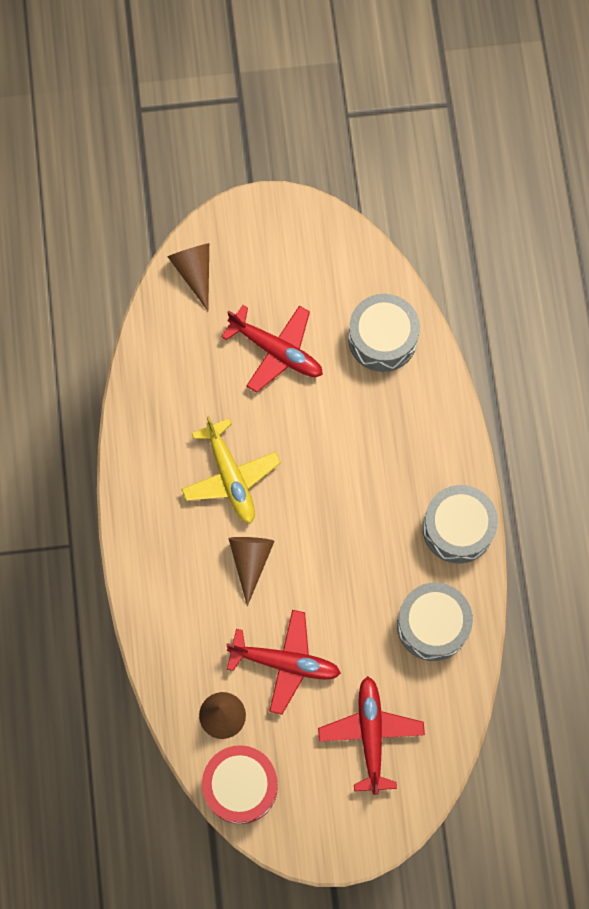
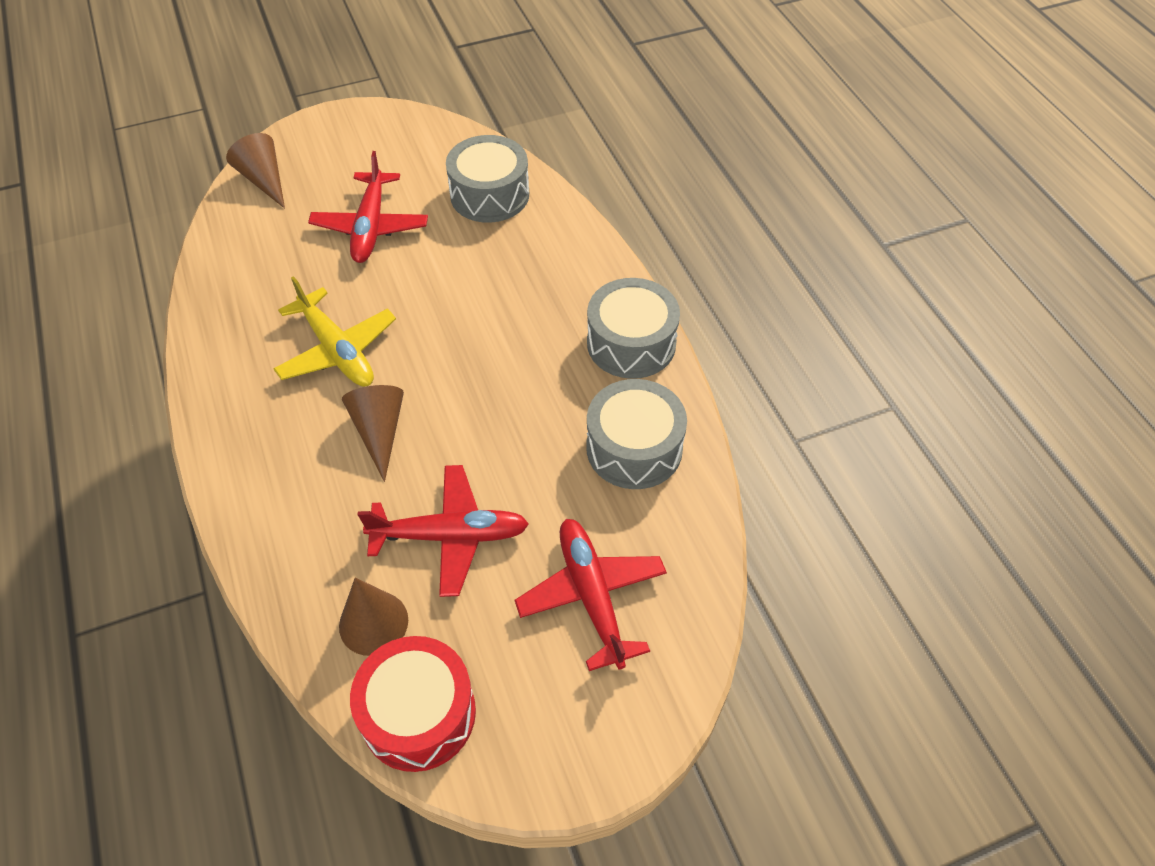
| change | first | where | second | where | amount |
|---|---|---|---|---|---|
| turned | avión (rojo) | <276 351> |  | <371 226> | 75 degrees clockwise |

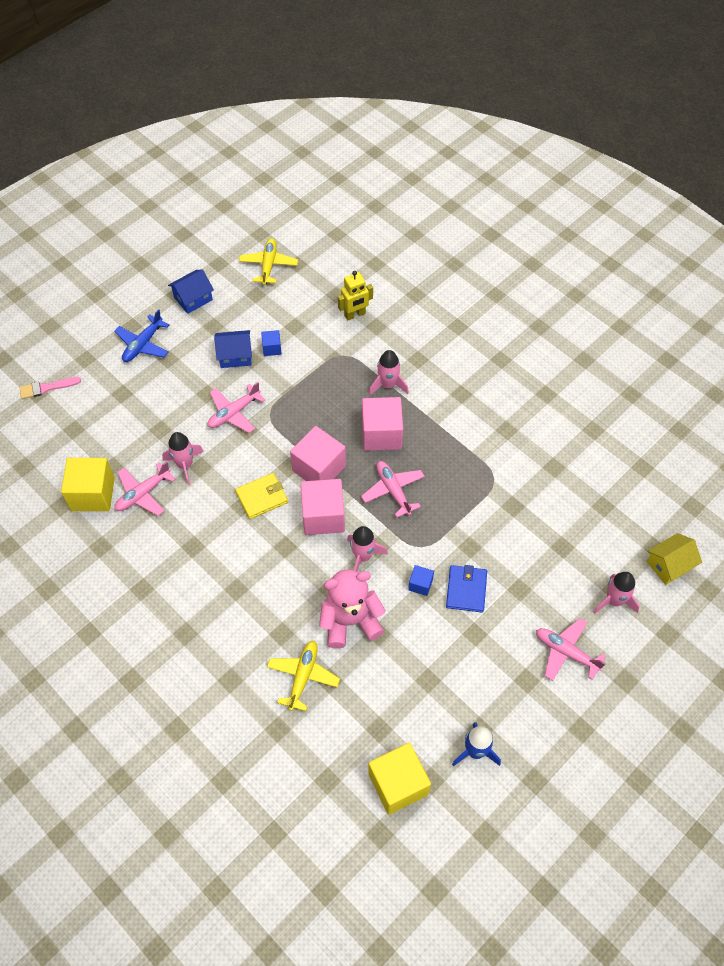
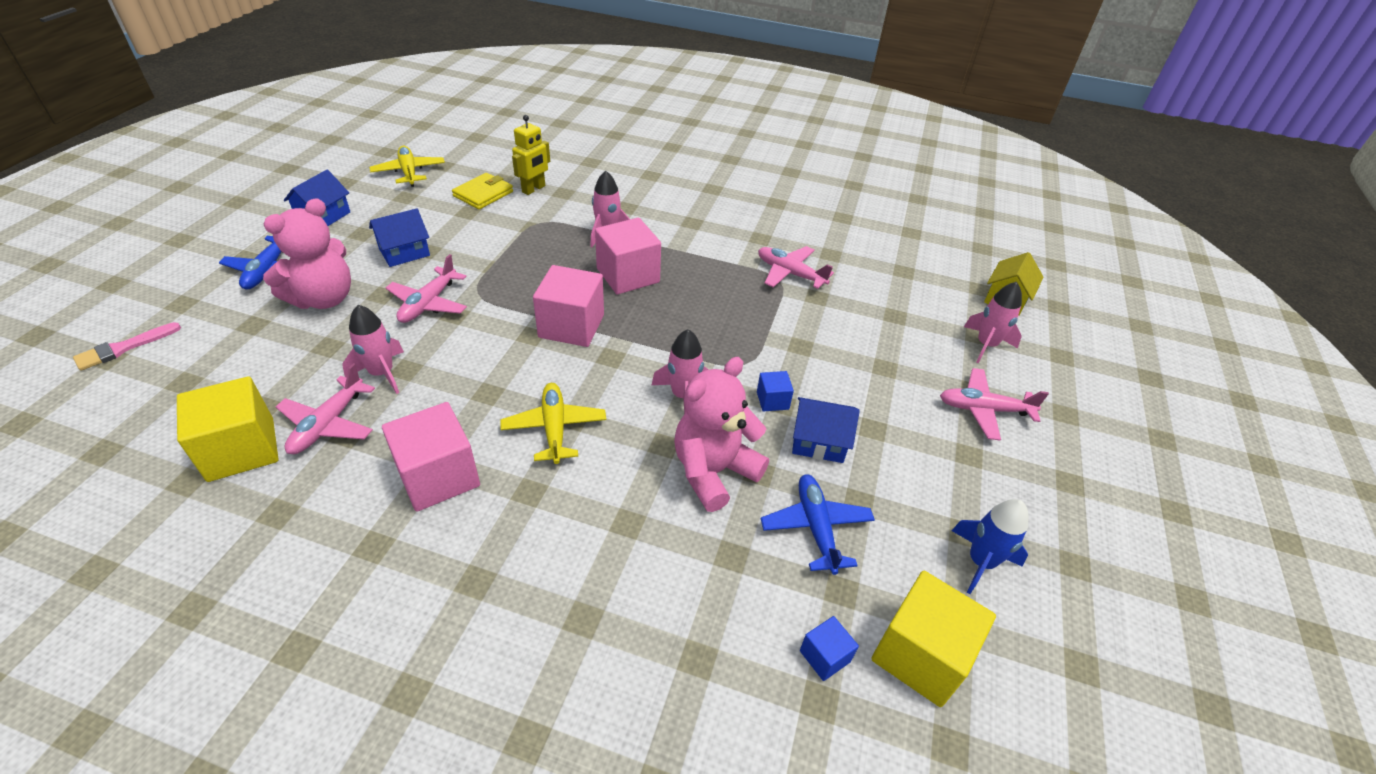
| change | first | where | second | where | amount |
|---|---|---|---|---|---|
| removed | cartera (azul) | <466 590> |  |  |  |
| added |  |  | osito (rosa) | <323 298> |  |
| added |  |  | avión (azul) | <816 527> |  |
| added |  |  | casa (azul) | <819 441> |  |
| moved | cartera (amarillo) | <262 497> |  | <483 194> |  |
| moved | cubo (azul) | <272 348> |  | <824 656> |  |
| moved | avión (amarillo) | <303 676> |  | <554 428> |  |
| moved | cubo (rosa) | <323 516> |  | <438 476> |  |
| moved | avión (rosa) | <393 490> |  | <790 273> |  |

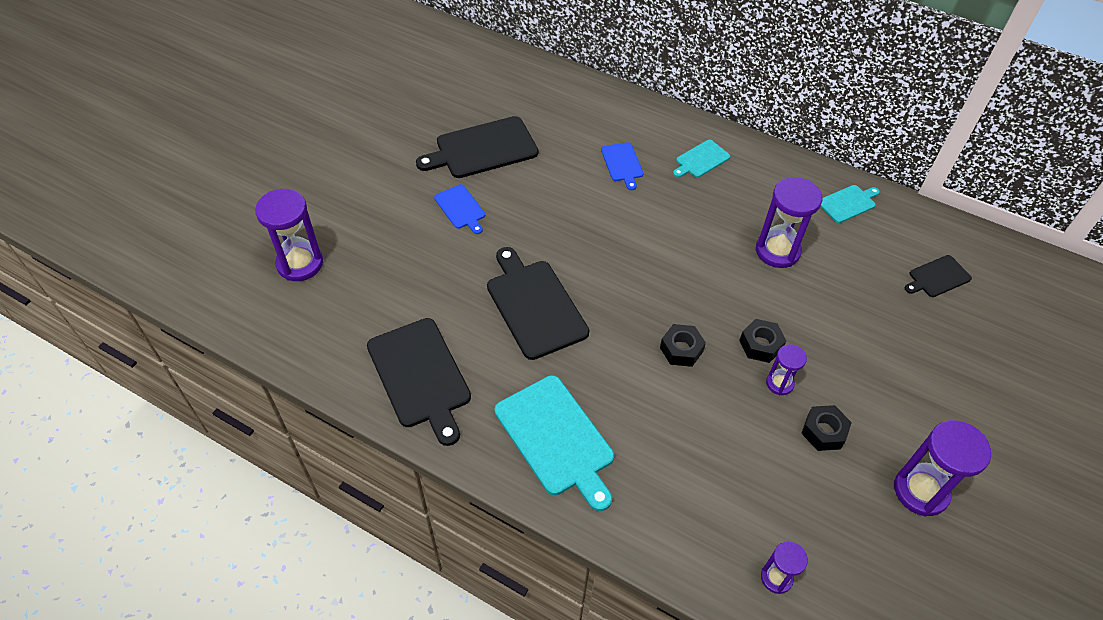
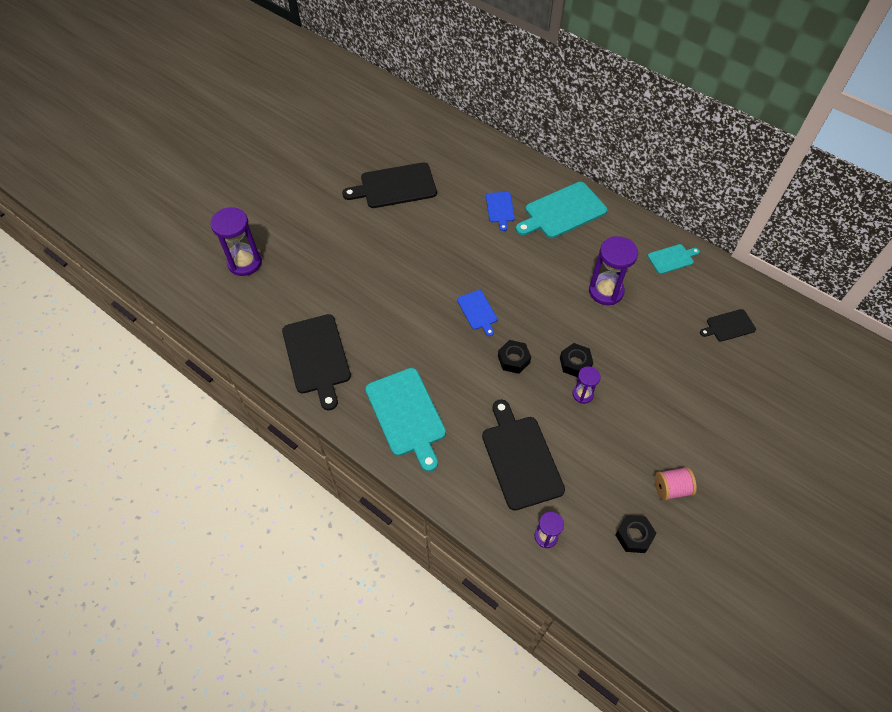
| change | first | where | second | where | amount |
|---|---|---|---|---|---|
| moved | tabla de cortar (azul) | <460 208> |  | <477 311> |  |
| moved | tabla de cortar (negro) | <535 305> |  | <520 458> |  |
| moved | tuerca (negro) | <823 432> |  | <634 536> |  |
| replaced | reloj de arena (morado) | <920 491> | carrete (rosa) | <671 488> |  |
| resized | tabla de cortar (turquesa) | <701 160> |  | <562 211> | x1.89 |

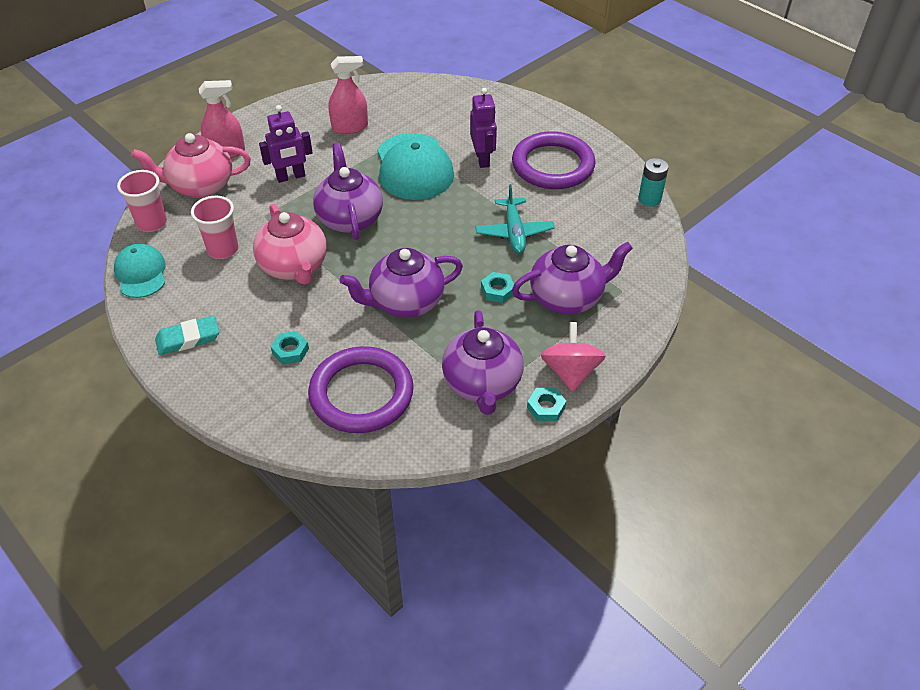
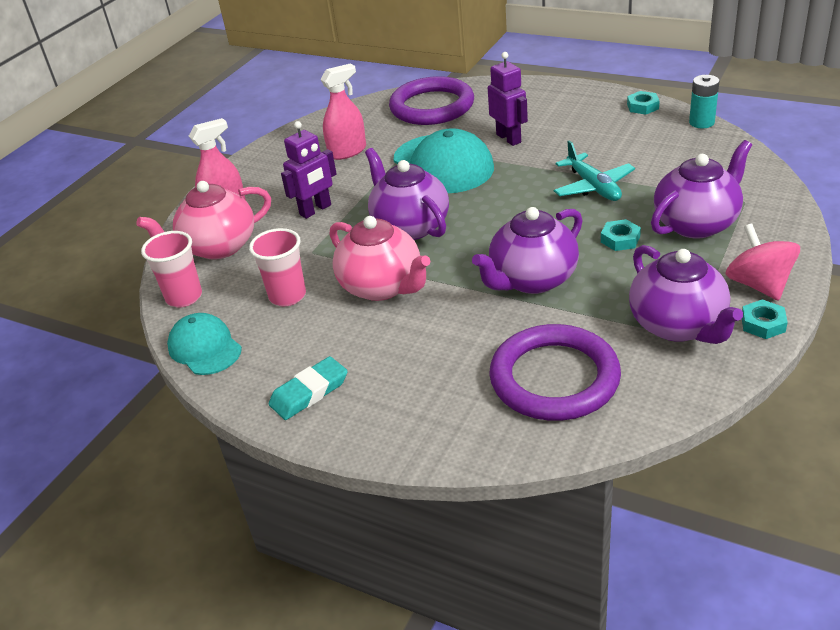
| change | first | where | second | where | amount |
|---|---|---|---|---|---|
| moved | tuerca (turquesa) | <290 351> |  | <642 106> |  |
| moved | anillo (morado) | <553 165> |  | <432 106> |  |

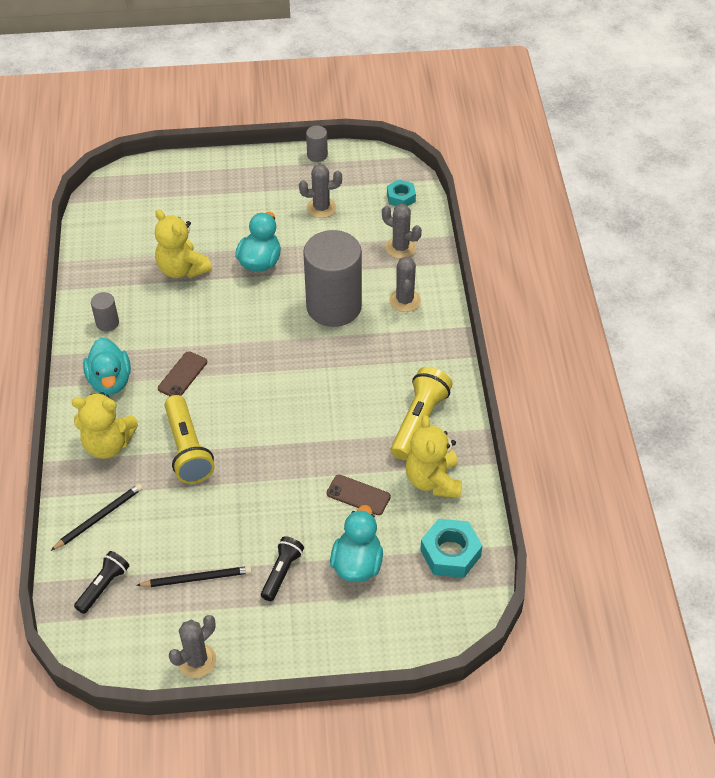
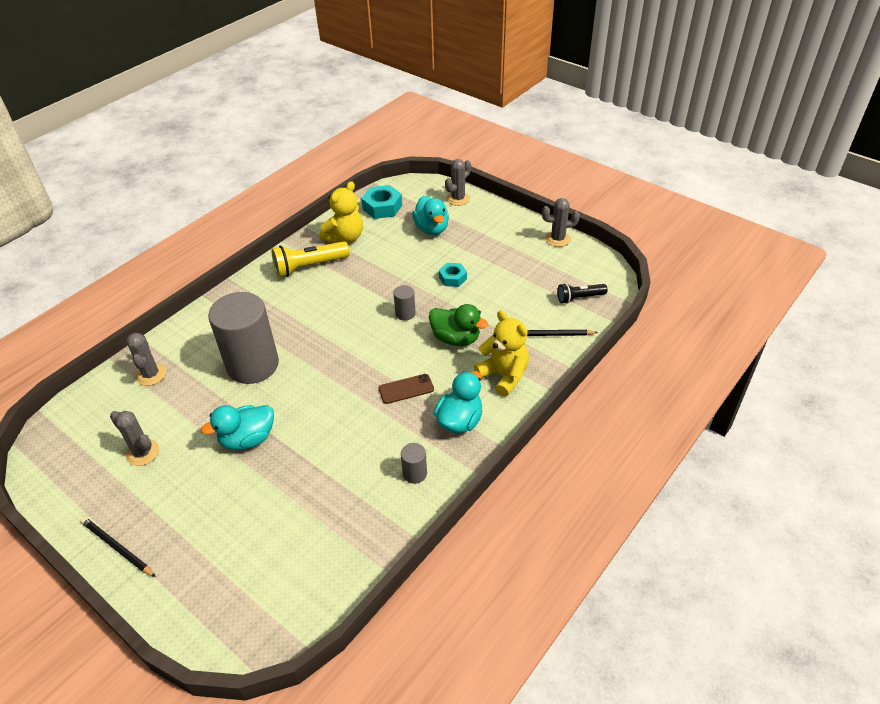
| change | first | where | second | where | amount |
|---|---|---|---|---|---|
| removed | osito (amarillo) | <182 269> |  |  |  |
| removed | lámpara de mano (negro) | <282 572> |  |  |  |
| removed | móvil (marrón) | <358 495> |  |  |  |
| moved | lápiz (negro) | <196 578> |  | <117 548> |  |
| moved | cilindro (gris) | <317 155> |  | <405 313> |  |
| moved | tuerca (turquesa) | <401 197> |  | <452 278> |  |
| moved | cactus (gris) | <404 300> |  | <458 199> |  |
| replaced | lámpara de mano (amarillo) | <187 449> | pato (verde) | <456 338> |  |
| turned | pato (turquesa) | <357 564> |  | <431 229> | 75 degrees counterclockwise |

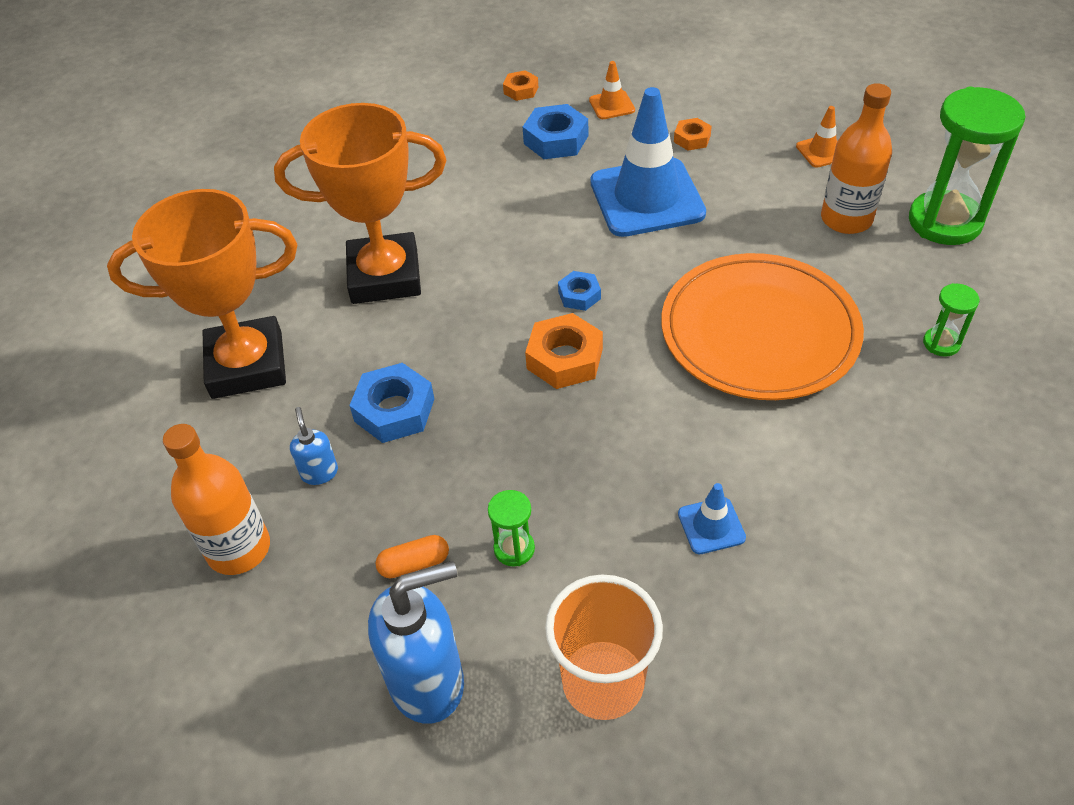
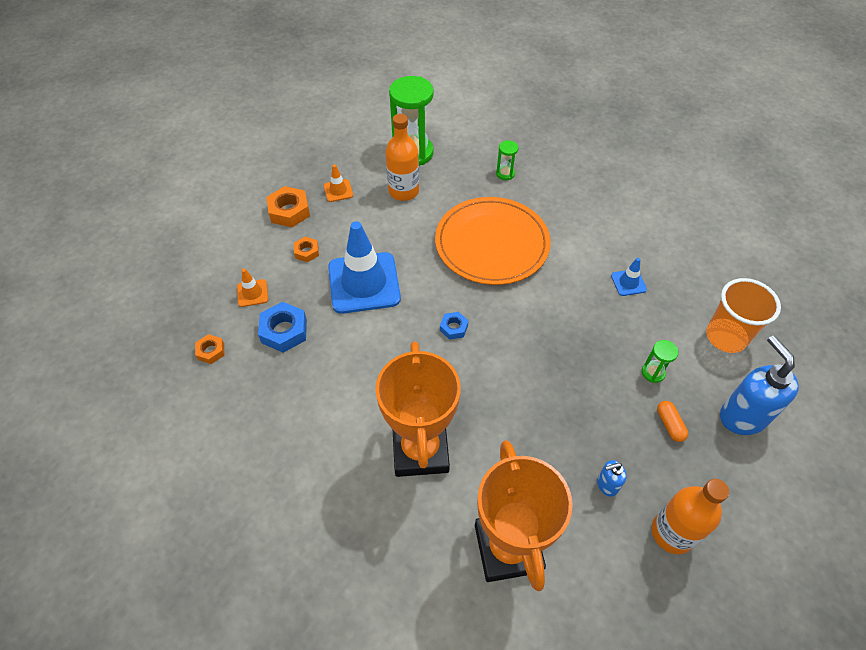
| change | first | where | second | where | amount |
|---|---|---|---|---|---|
| removed | tuerca (azul) | <394 410> |  |  |  |
| moved | tuerca (naranja) | <564 358> |  | <289 211> |  |

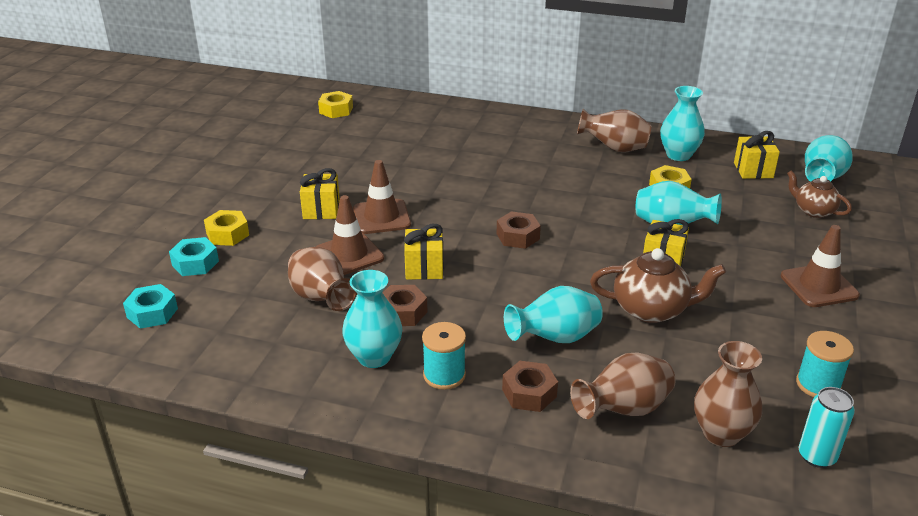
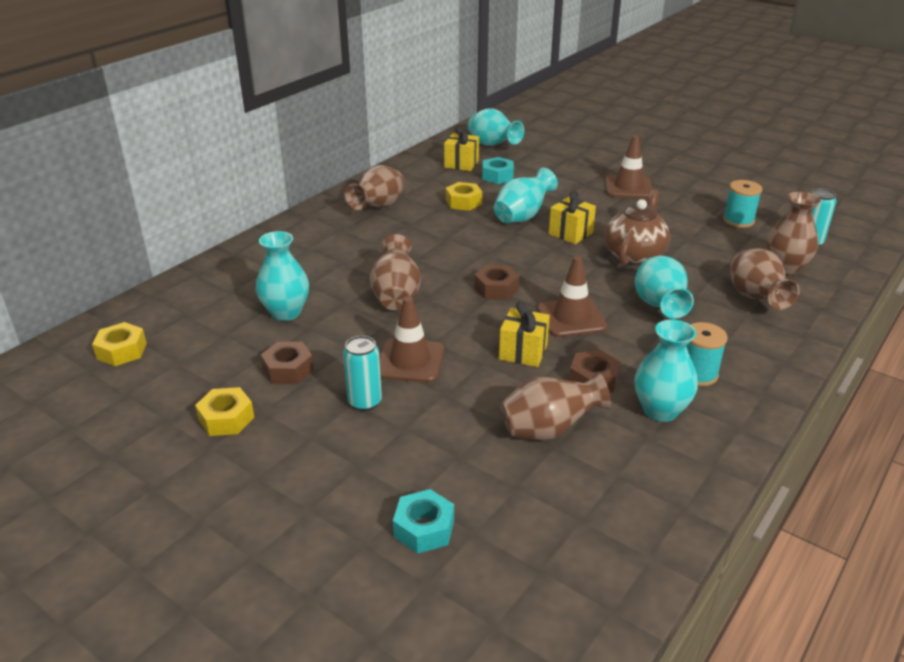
| change | first | where | second | where | amount |
|---|---|---|---|---|---|
| removed | tetera (marrón) | <813 211> |  |  |  |
| added |  |  | florero (marrón) | <396 296> |  |
| moved | tuerca (turquesa) | <152 313> |  | <497 176> |  |
| moved | tuerca (amarillo) | <227 234> |  | <226 419> |  |
| moved | cono de tráfico (marrón) | <349 255> |  | <571 318> |  |
| moved | tuerca (marrón) | <529 393> |  | <288 370> |  |
| moved | florero (turquesa) | <678 155> |  | <286 312> |  |
| replaced | regalo (amarillo) | <321 210> | lata (turquesa) | <364 402> |  |

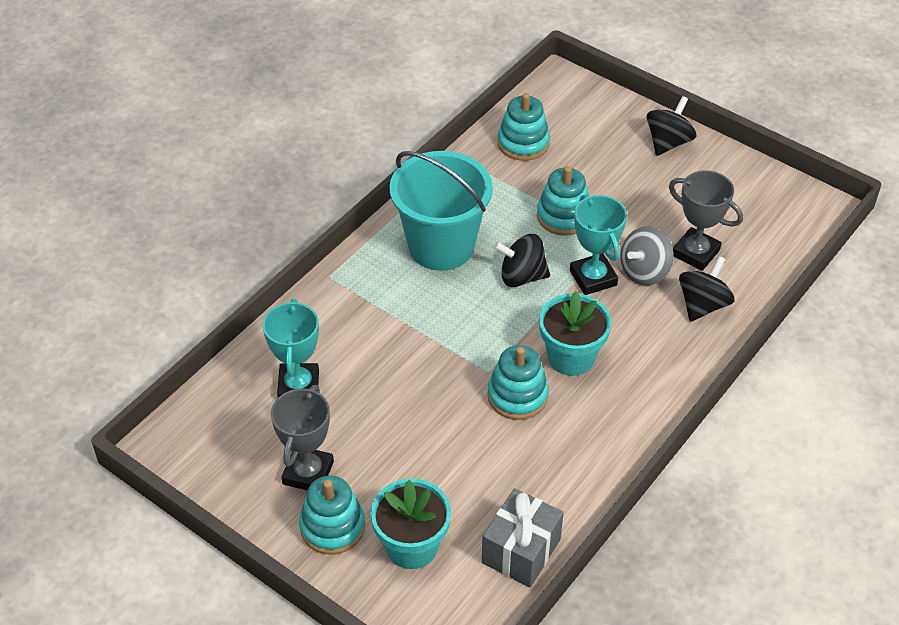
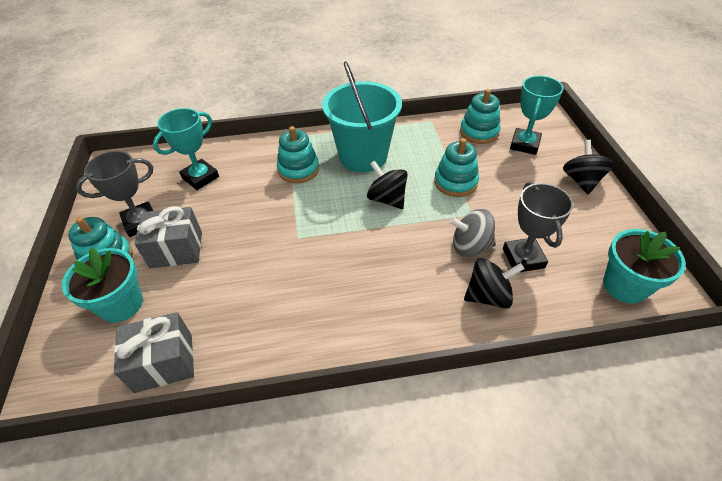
| change | first | where | second | where | amount |
|---|---|---|---|---|---|
| added |  |  | regalo (gris) | <176 249> |  |
| moved | juguete apilable (turquesa) | <517 396> |  | <298 169> |  |
| moved | maceta (turquesa) | <571 357> |  | <625 286> |  |
| moved | trofeo (turquesa) | <593 278> |  | <524 144> |  |
| turned | peonza (negro) | <668 142> |  | <581 181> | 75 degrees counterclockwise |

